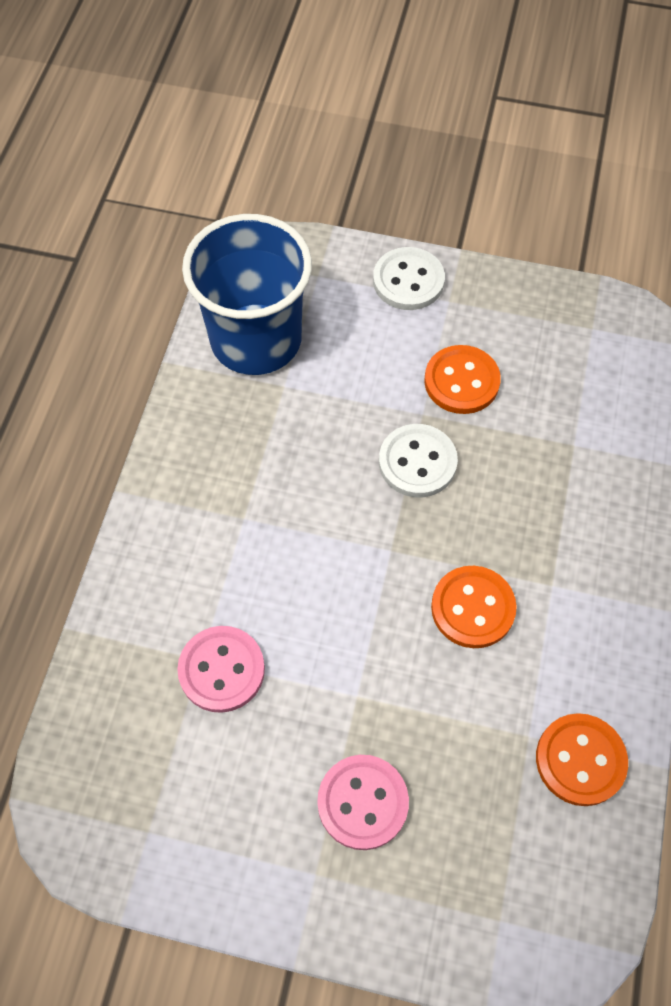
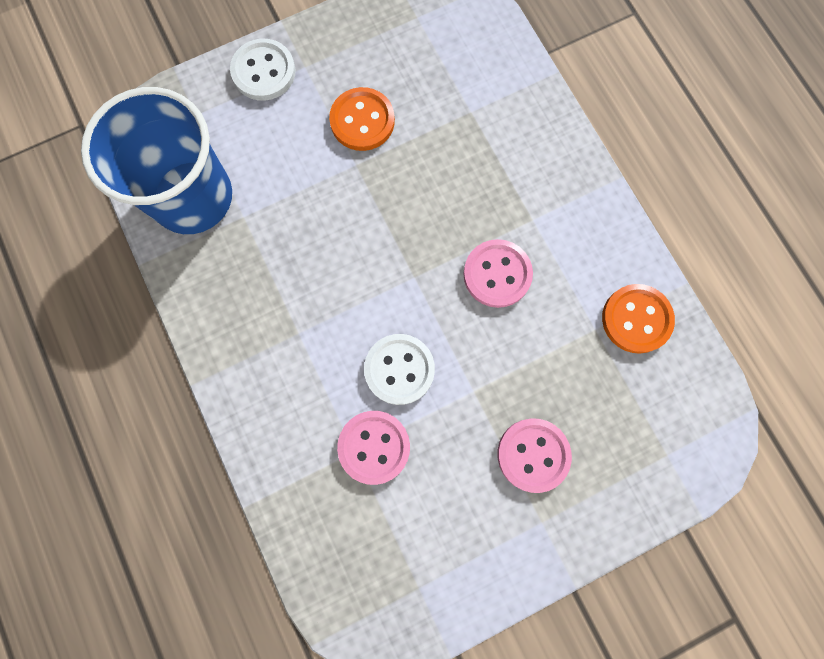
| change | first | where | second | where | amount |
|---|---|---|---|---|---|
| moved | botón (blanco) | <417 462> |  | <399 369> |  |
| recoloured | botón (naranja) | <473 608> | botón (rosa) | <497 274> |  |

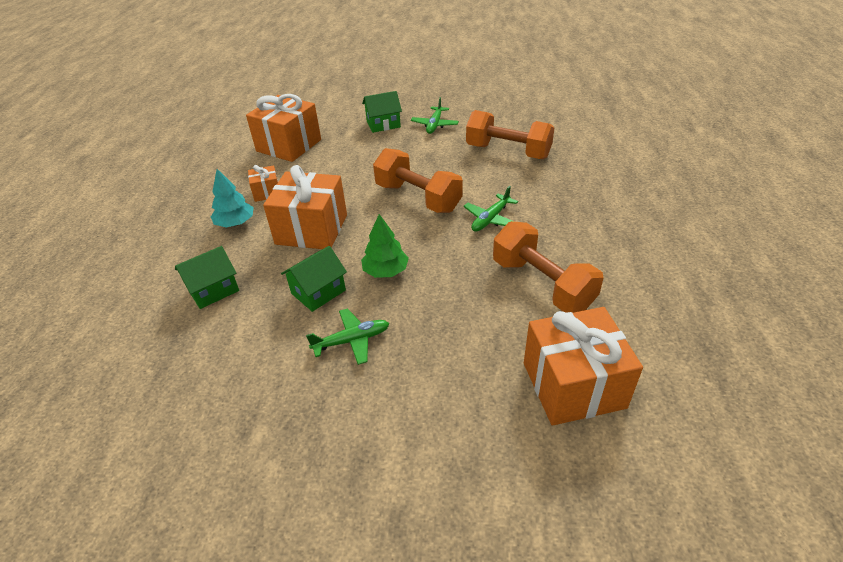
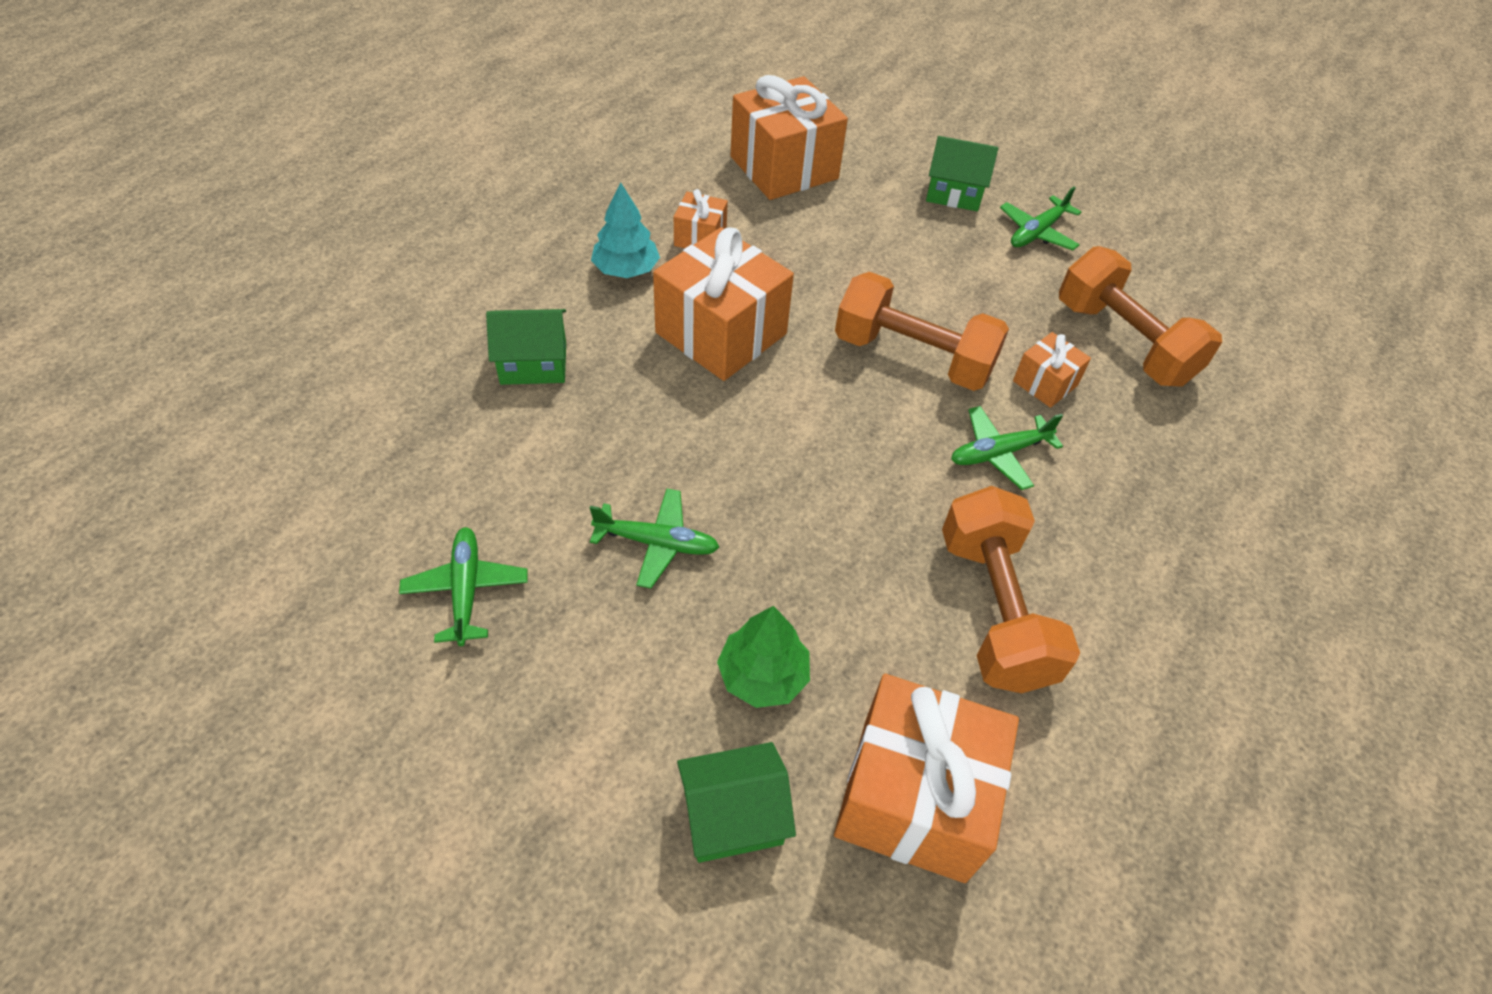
| change | first | where | second | where | amount |
|---|---|---|---|---|---|
| added |  |  | avión (verde) | <466 589> |  |
| added |  |  | regalo (naranja) | <1045 383> |  |
| moved | casa (verde) | <318 292> |  | <733 816> |  |
| moved | árbol (verde) | <385 271> |  | <763 675> |  |
| turned | mancuerna (naranja) | <418 197> |  | <913 356> | 45 degrees counterclockwise |

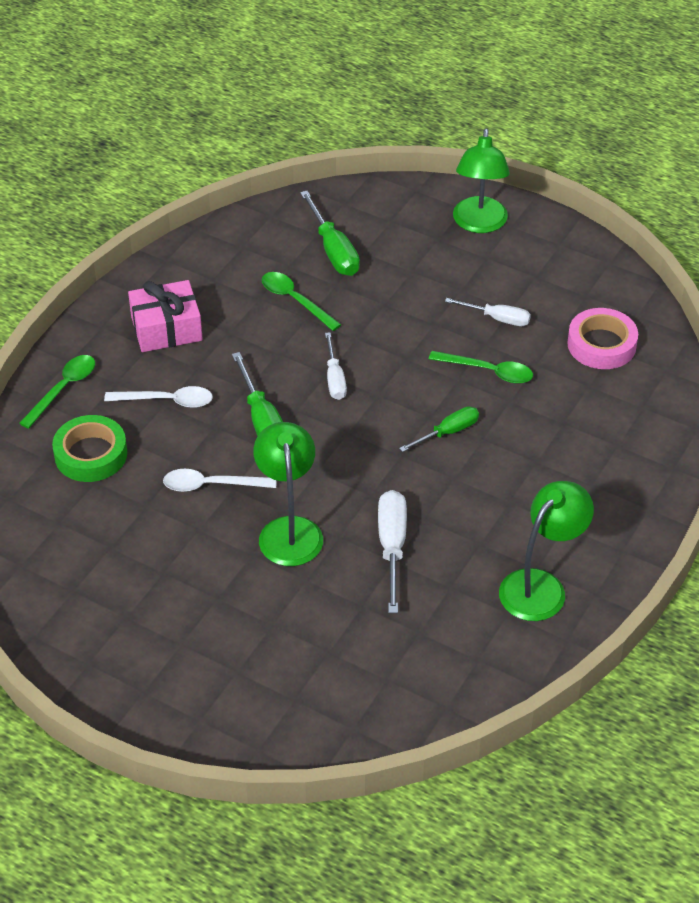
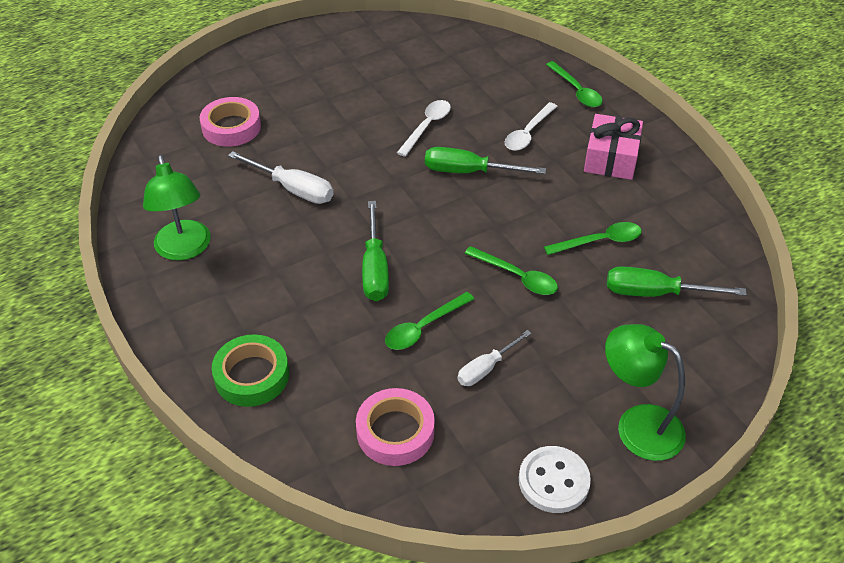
| change | first | where | second | where | amount |
|---|---|---|---|---|---|
| removed | lámpara (verde) | <289 530> |  |  |  |
| removed | destornillador (blanco) | <335 379> |  |  |  |
| added |  |  | cinta adhesiva (rosa) | <231 127> |  |
| added |  |  | cuchara (verde) | <517 277> |  |
| added |  |  | botón (blanco) | <553 481> |  |
| moved | cinta adhesiva (verde) | <91 454> |  | <252 375> |  |
| resized | destornillador (verde) | <448 432> |  | <375 268> | x1.52 |

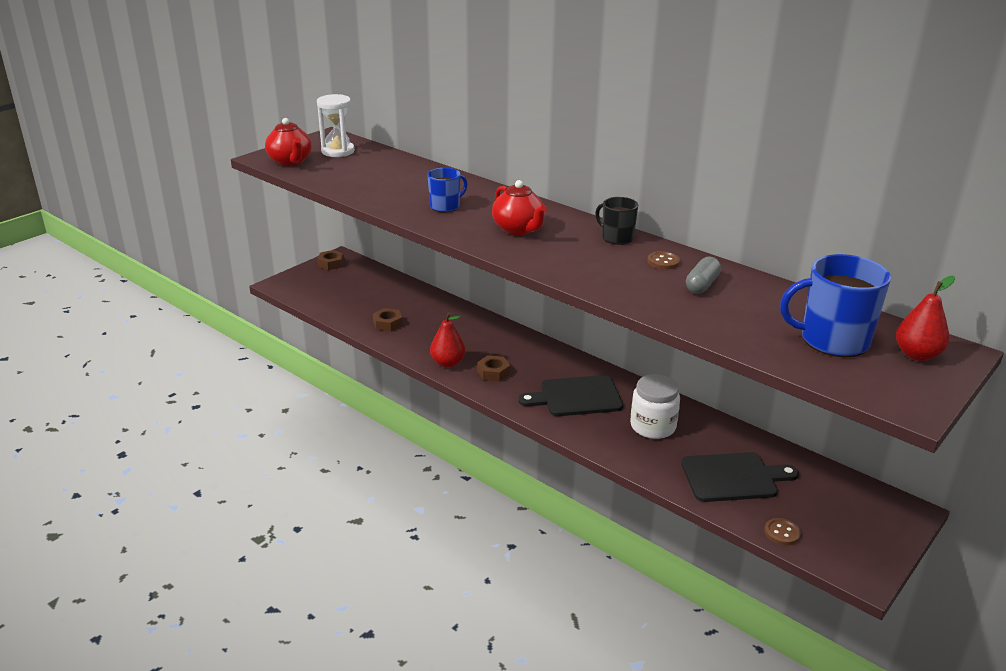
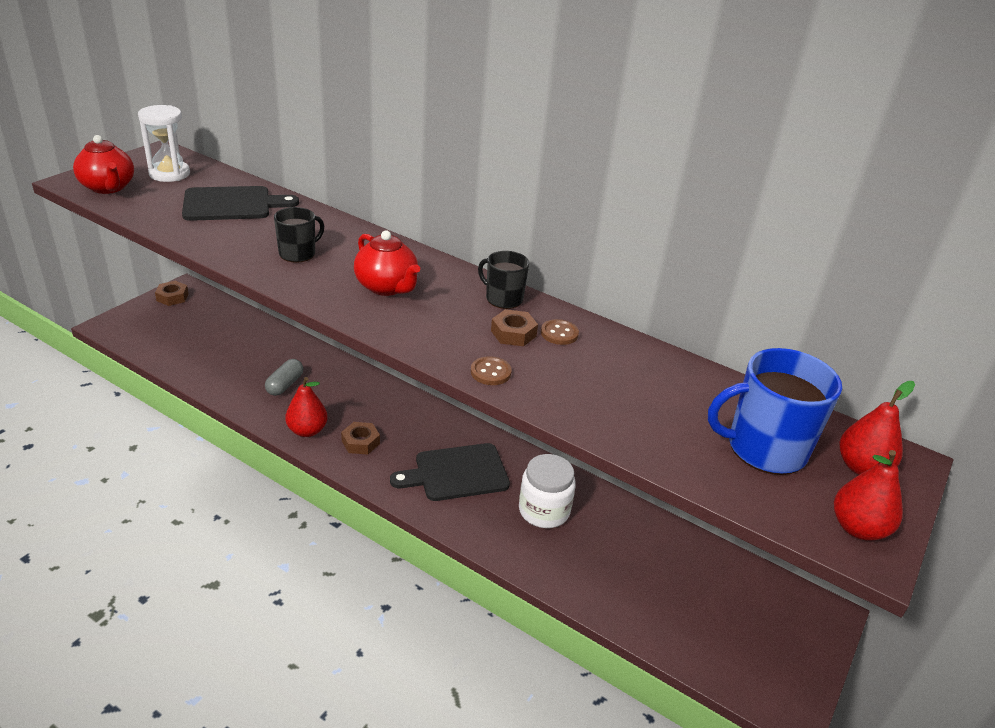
| change | first | where | second | where | amount |
|---|---|---|---|---|---|
| added |  |  | pera (rojo) | <858 528> |  |
| moved | tuerca (marrón) | <388 323> |  | <513 333> |  |
| moved | tabla de cortar (negro) | <733 477> |  | <232 204> |  |
| moved | cápsula (gris) | <702 285> |  | <285 385> |  |
| moved | botón (marrón) | <782 533> |  | <490 372> |  |
| recoloured | taza (azul) | <445 206> | taza (negro) | <298 253> |  |

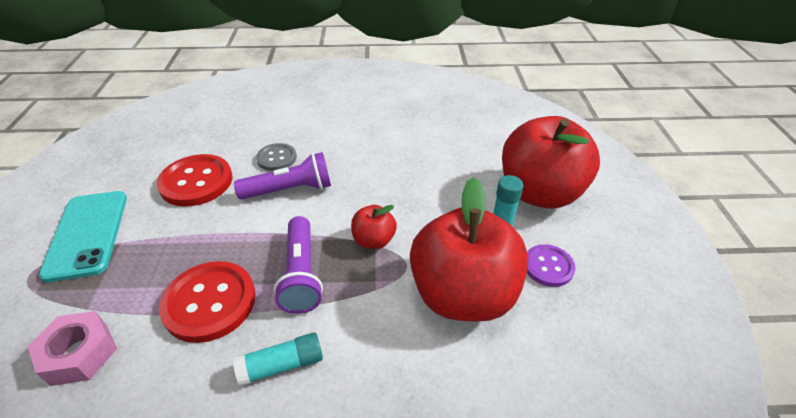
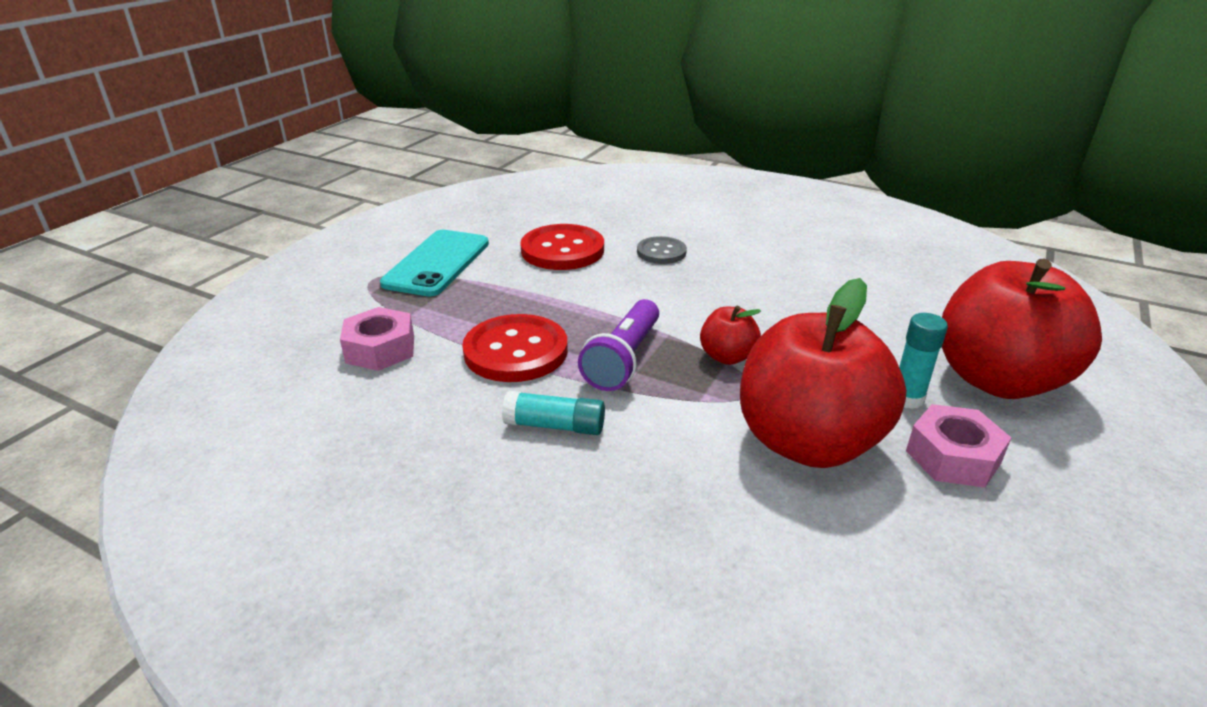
| change | first | where | second | where | amount |
|---|---|---|---|---|---|
| removed | lámpara de mano (morado) | <290 190> |  |  |  |
| replaced | botón (morado) | <548 266> | tuerca (rosa) | <953 457> |  |

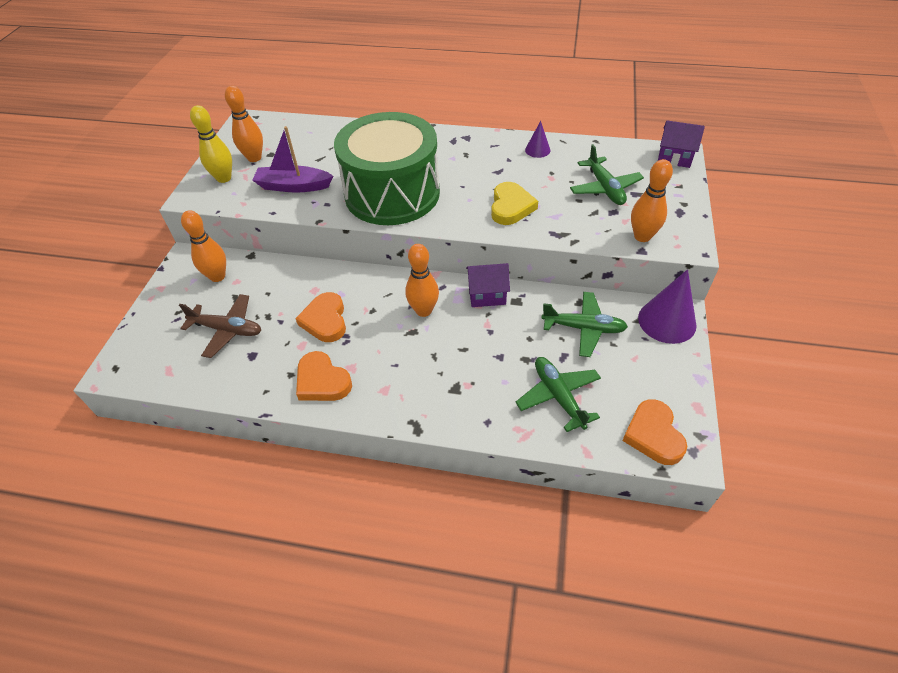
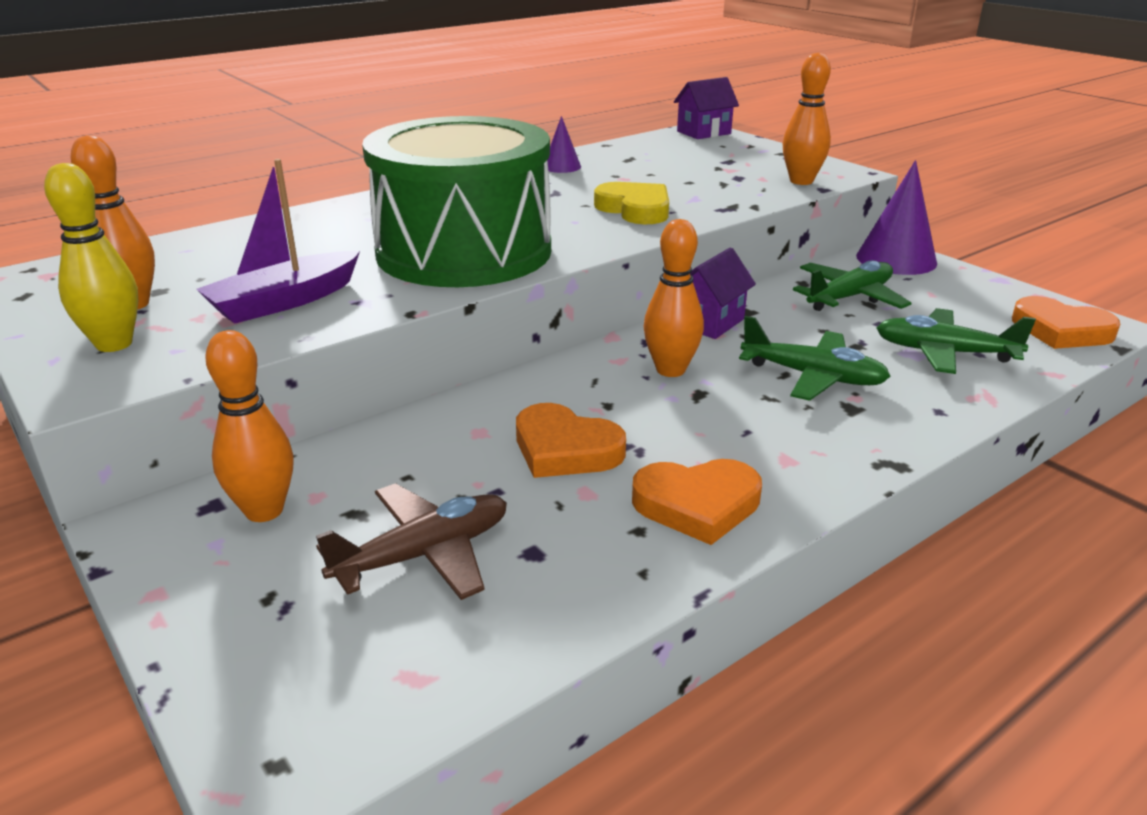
| change | first | where | second | where | amount |
|---|---|---|---|---|---|
| moved | avión (verde) | <605 188> |  | <813 376> |  |

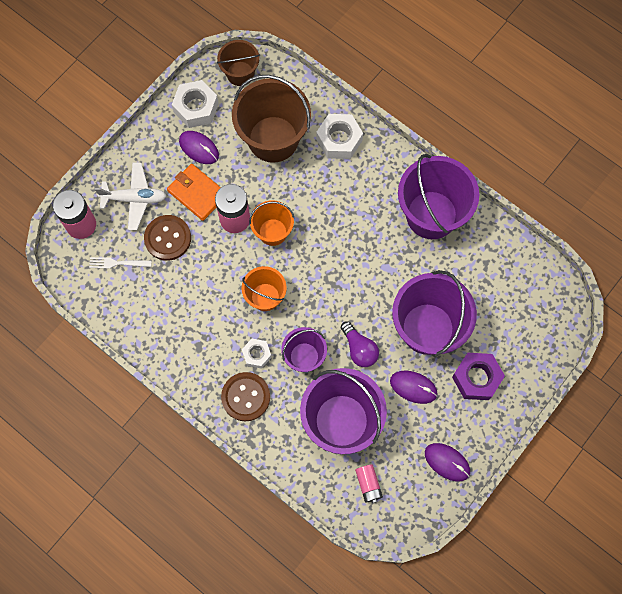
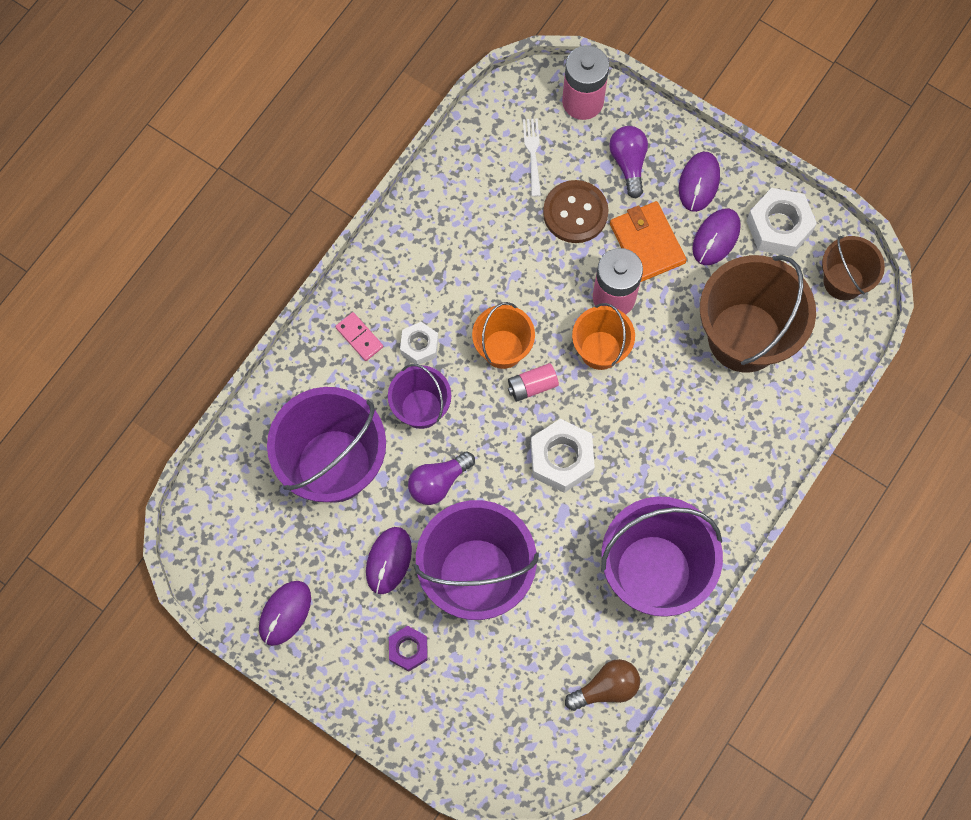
| change | first | where | second | where | amount |
|---|---|---|---|---|---|
| added |  |  | bombilla (marrón) | <606 688> |  |
| added |  |  | ratón (morado) | <699 182> |  |
| moved | tuerca (blanco) | <339 140> |  | <561 459> |  |
| moved | pila (rosa) | <368 484> |  | <532 386> |  |
| replaced | avión (blanco) | <134 199> | bombilla (morado) | <628 163> |  |
| replaced | botón (marrón) | <245 397> | ficha de dominó (rosa) | <359 337> |  |
| turned | cartera (naranja) | <197 193> |  | <647 243> | 60 degrees counterclockwise |
| resized | tuerca (morado) | <476 378> |  | <408 649> | x0.61 |

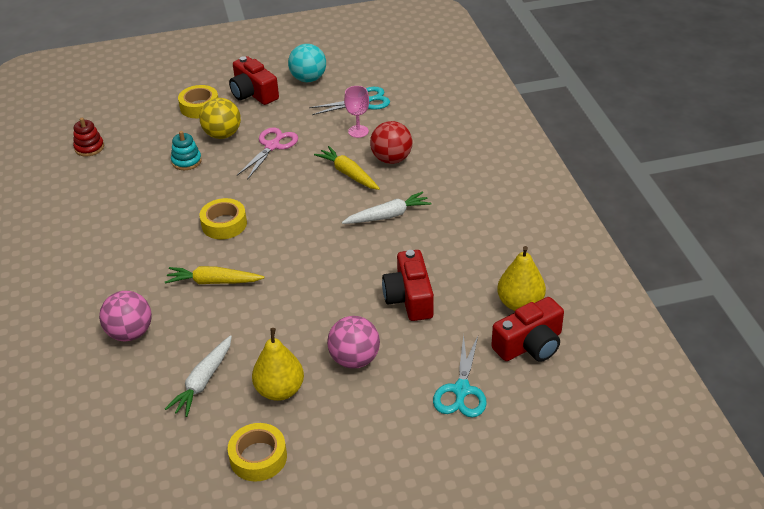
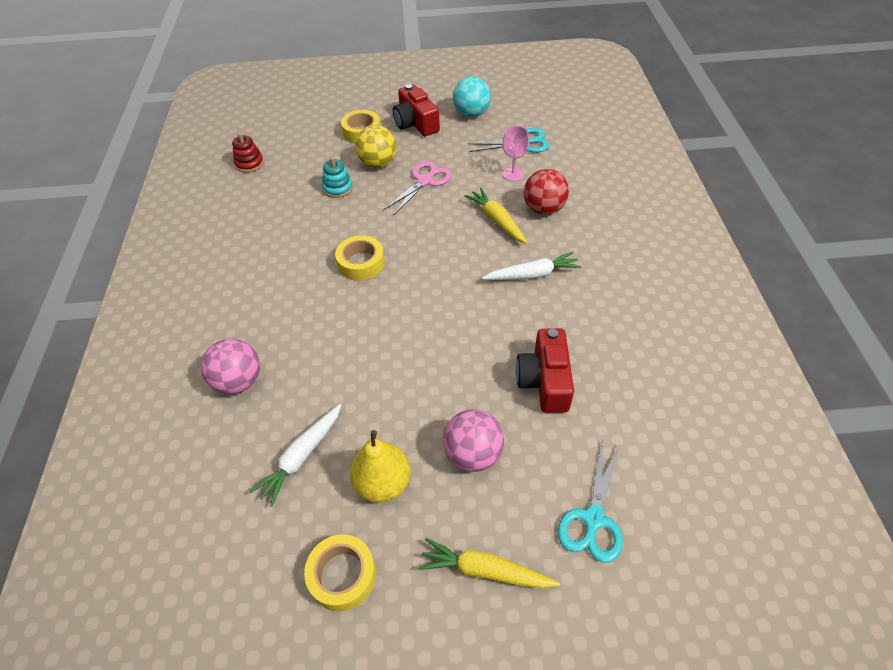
| change | first | where | second | where | amount |
|---|---|---|---|---|---|
| removed | cámara (rojo) | <530 345> |  |  |  |
| removed | pera (amarillo) | <520 304> |  |  |  |
| moved | zanahoria (amarillo) | <213 282> |  | <485 570> |  |

